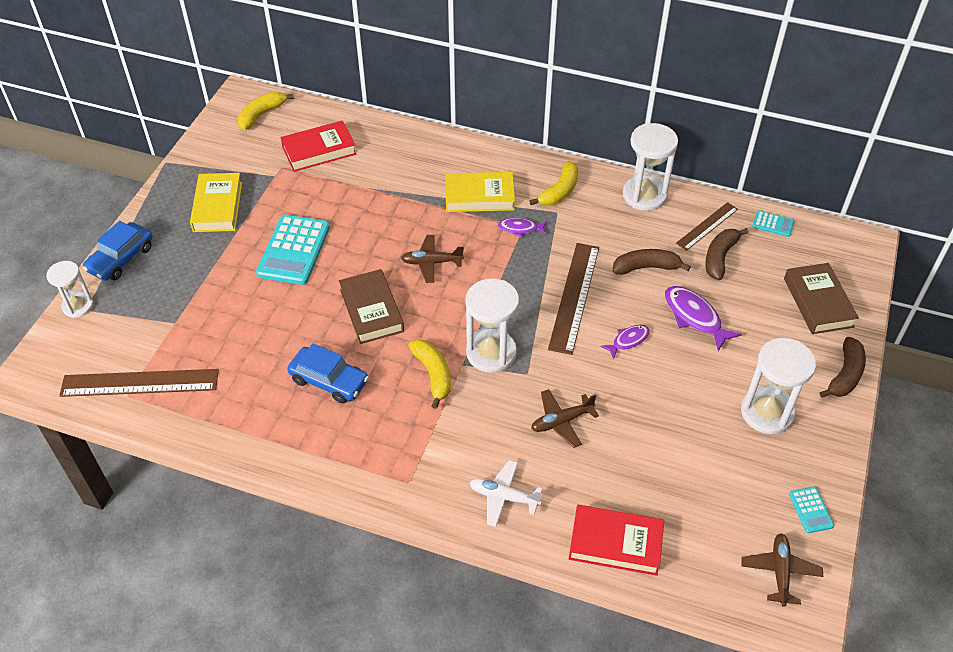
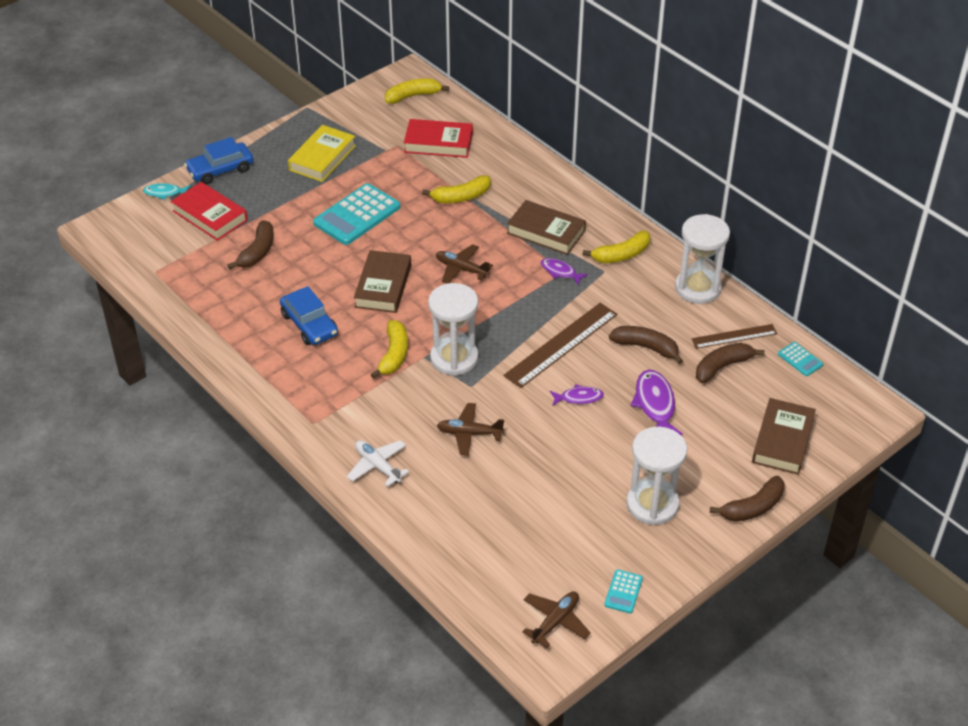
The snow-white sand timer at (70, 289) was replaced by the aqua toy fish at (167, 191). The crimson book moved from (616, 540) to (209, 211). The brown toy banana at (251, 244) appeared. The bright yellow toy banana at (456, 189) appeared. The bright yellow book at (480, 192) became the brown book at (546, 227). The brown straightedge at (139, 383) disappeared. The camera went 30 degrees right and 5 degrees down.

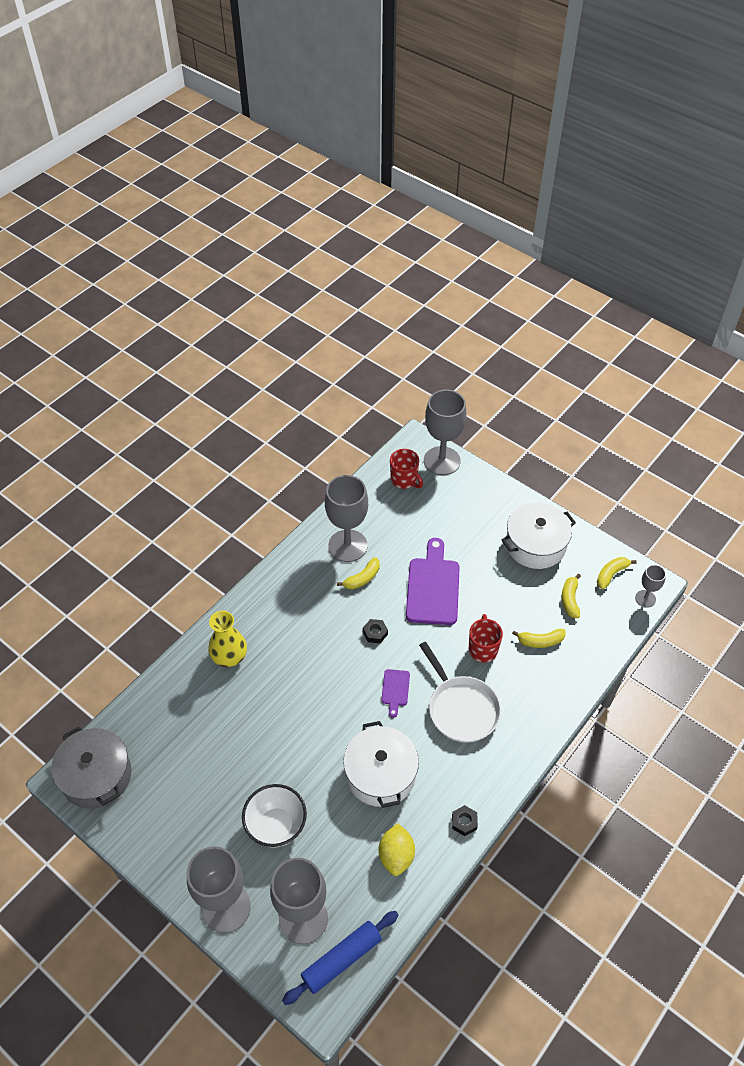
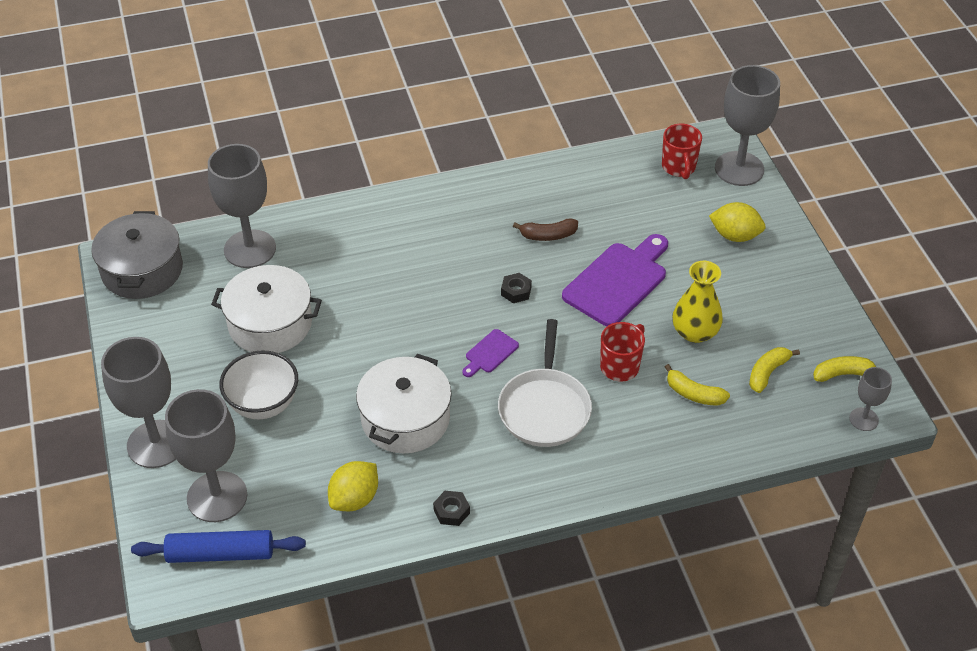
The gray chalice moved from (346, 518) to (242, 206). The snow-white pot moved from (539, 536) to (266, 309). The bright yellow toy banana at (358, 573) became the brown toy banana at (545, 229). The bright yellow tall vase moved from (227, 639) to (698, 302). The bright yellow lemon at (737, 222) appeared. The camera went 35 degrees right and 5 degrees down.

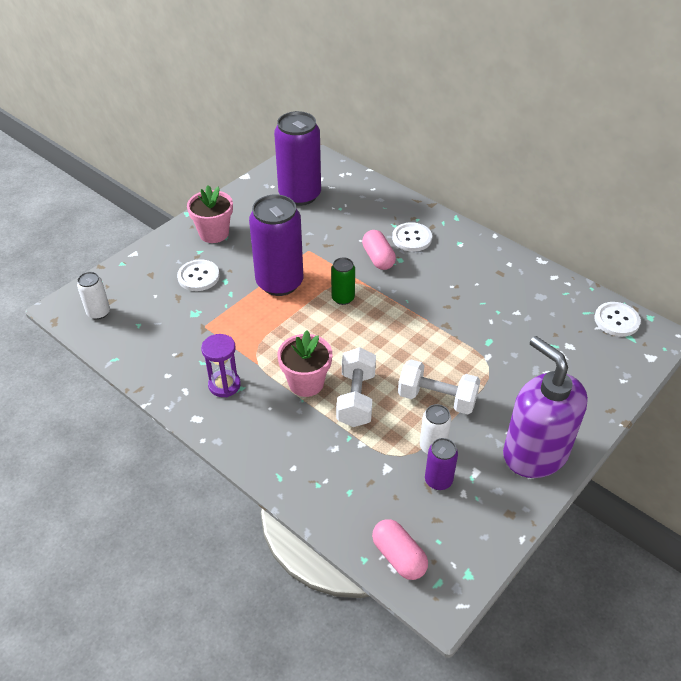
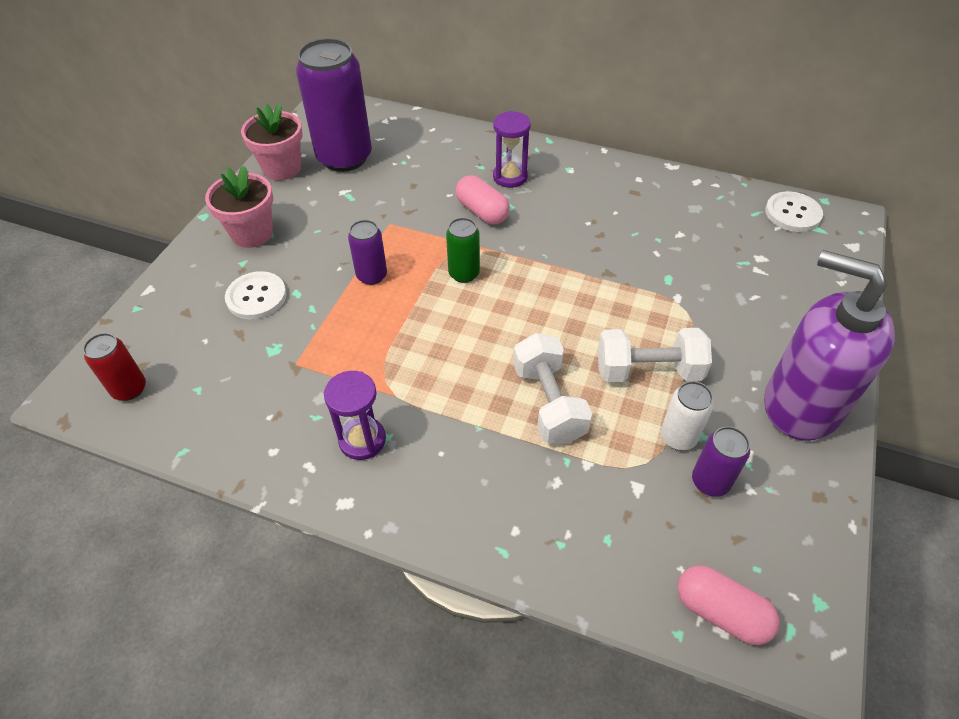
The snow-white tin at (93, 296) became the crimson tin at (114, 367). The pink potted plant moved from (304, 364) to (271, 141). The royal purple tin at (276, 245) changed to 0.48 times the size. The snow-white shirt button at (412, 237) was replaced by the royal purple sand timer at (512, 149). The camera went 20 degrees left and 5 degrees up.

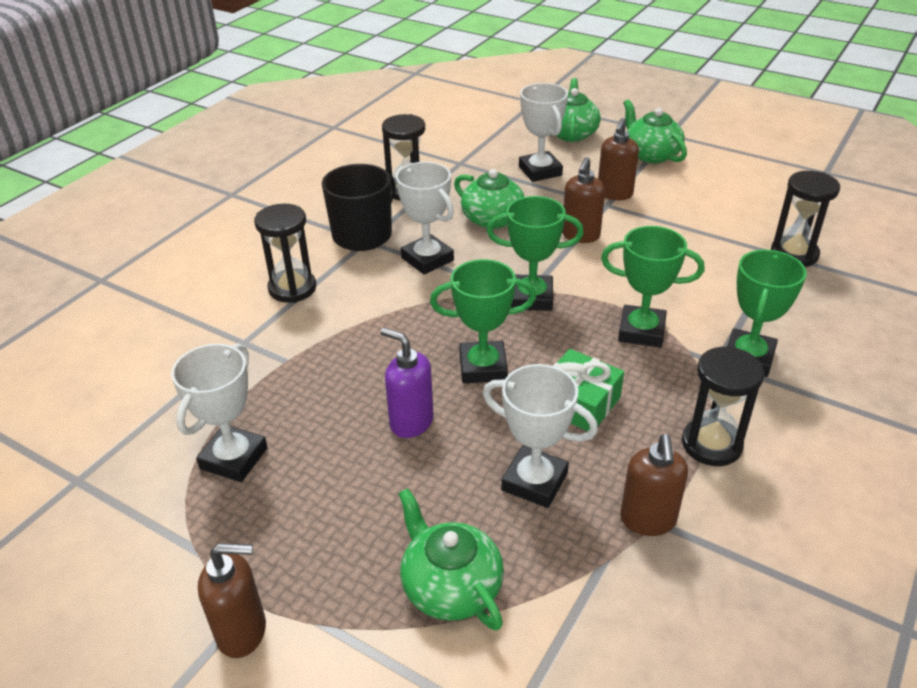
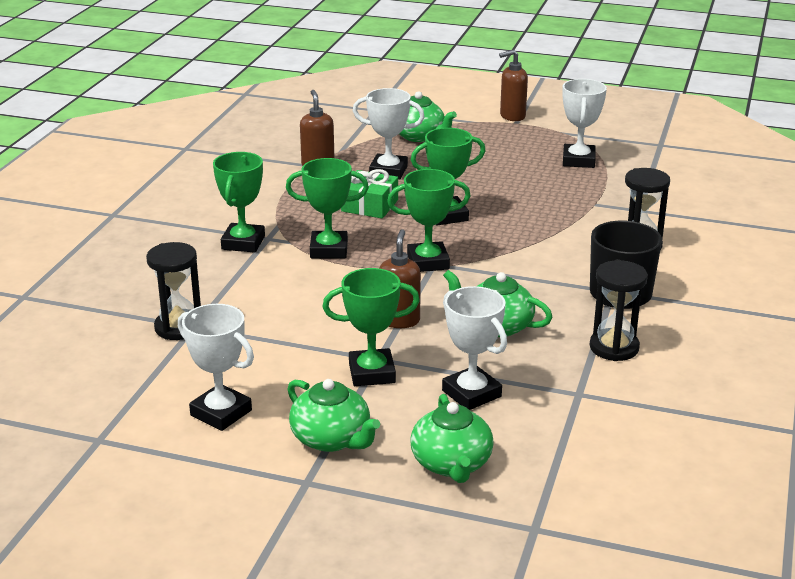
The snow-white prize cup moved from (425, 218) to (216, 367). The brown soap pump at (618, 159) was replaced by the green prize cup at (371, 327). The royal purple soap pump at (407, 383) disappeared. The ebony sand timer at (723, 406) disappeared. The camera went 165 degrees right and 10 degrees down.

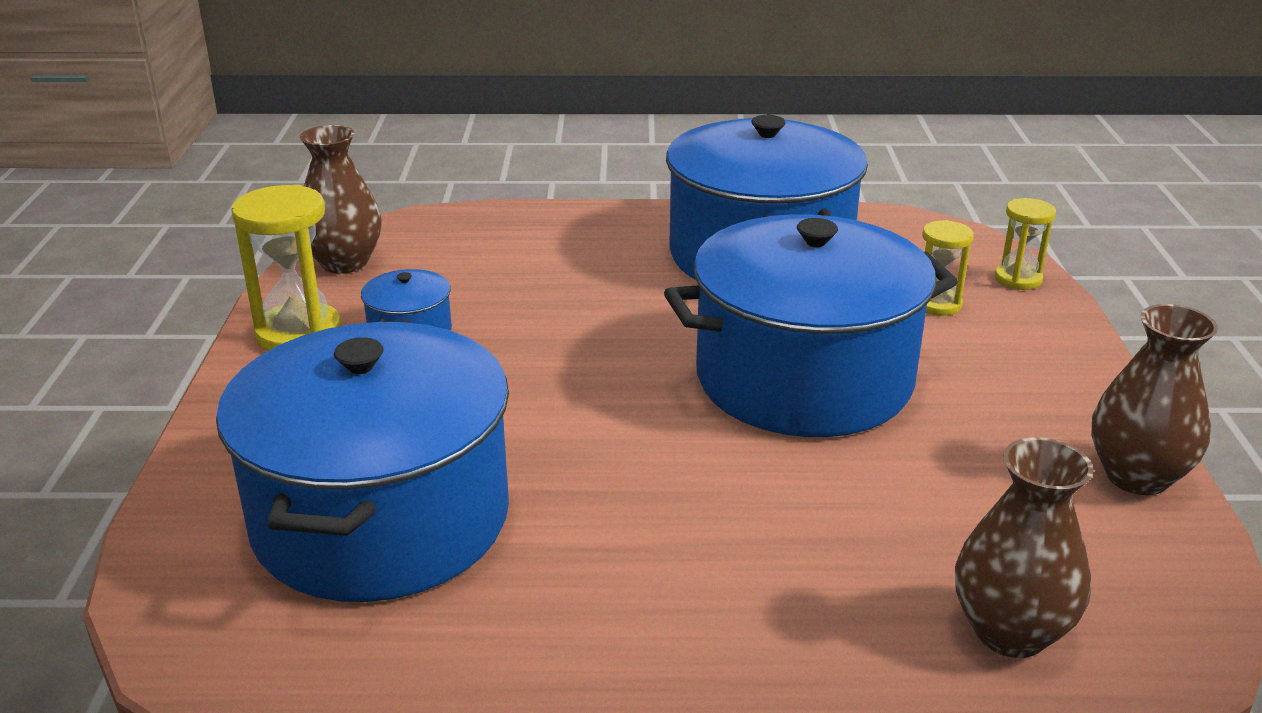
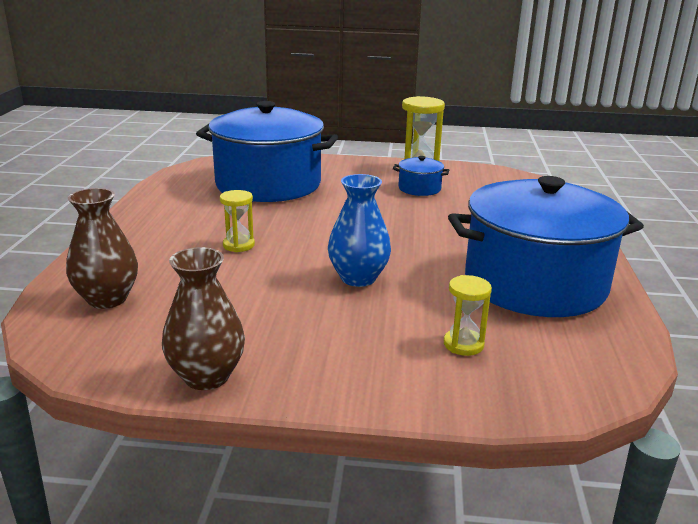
The bright yellow sand timer moved from (1025, 244) to (237, 221). The blue pot at (811, 325) was replaced by the blue tall vase at (359, 230). The brown tall vase at (341, 199) disappeared. The camera went 95 degrees right and 5 degrees down.

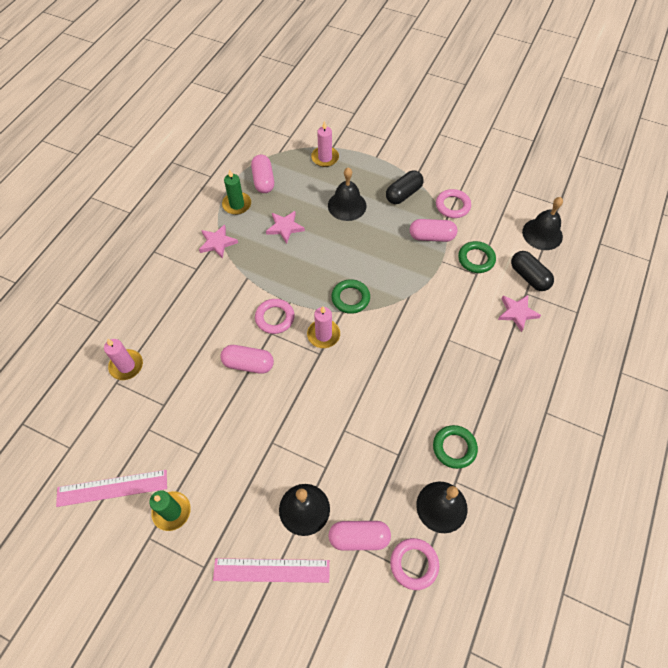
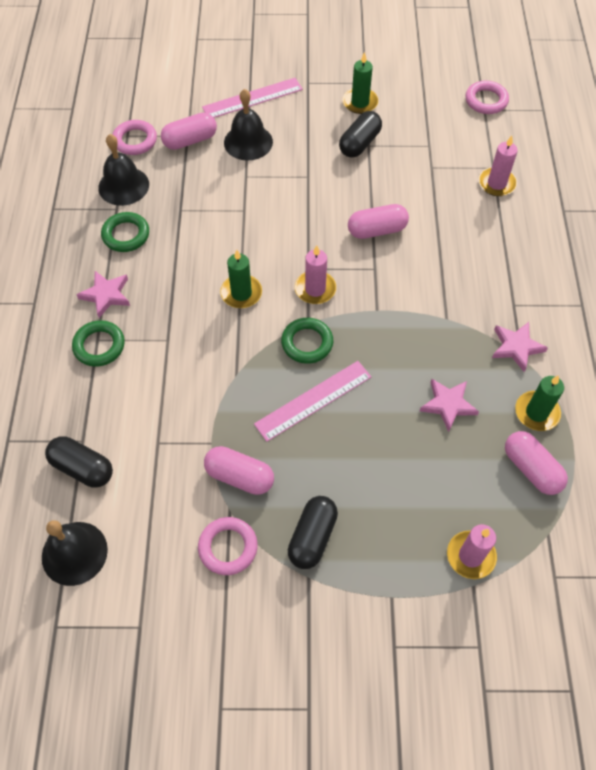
The green torus moved from (477, 257) to (98, 343). The pink five-pointed star moved from (519, 313) to (103, 294). The pink pill shape at (433, 230) turned 45 degrees clockwise. The green candle at (241, 279) appeared. The pink straightedge moved from (111, 488) to (312, 401). The ebony pill shape at (360, 134) appeared. The pink torus moved from (274, 316) to (487, 97). The ebony school bell at (347, 194) disappeared. The camera went 155 degrees right and 0 degrees up.

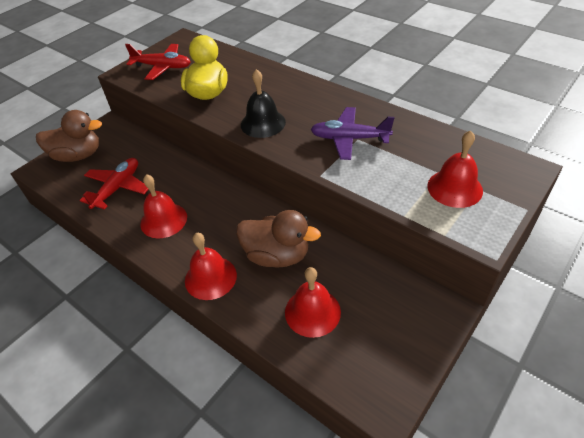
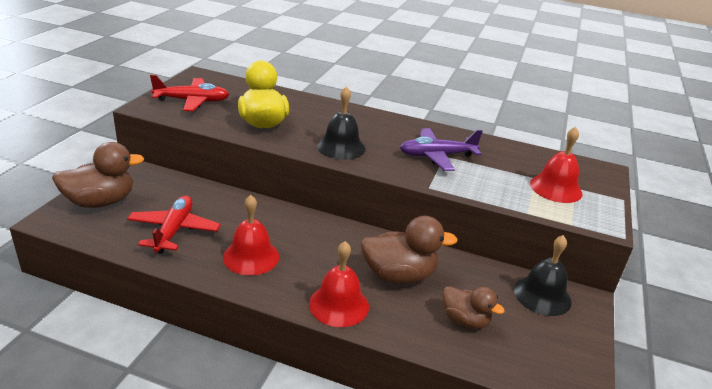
The crimson school bell at (313, 302) was replaced by the brown toy duck at (473, 307). The ebony school bell at (542, 275) appeared. The camera went 25 degrees left and 15 degrees down.

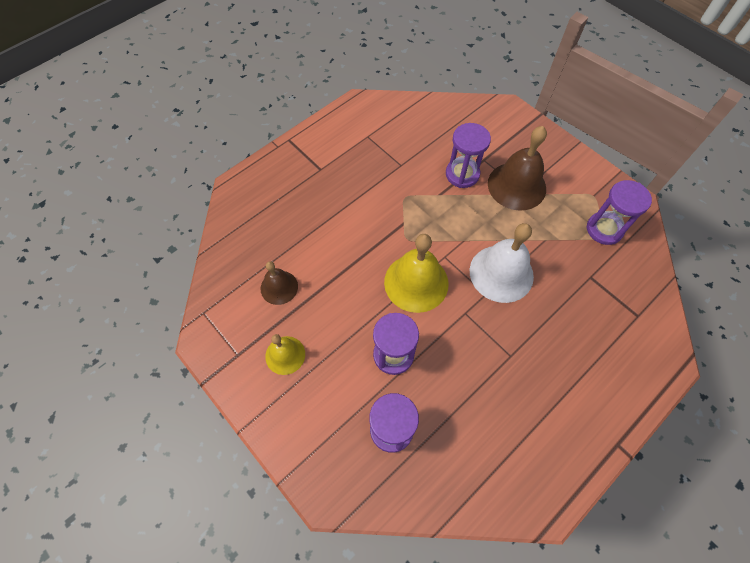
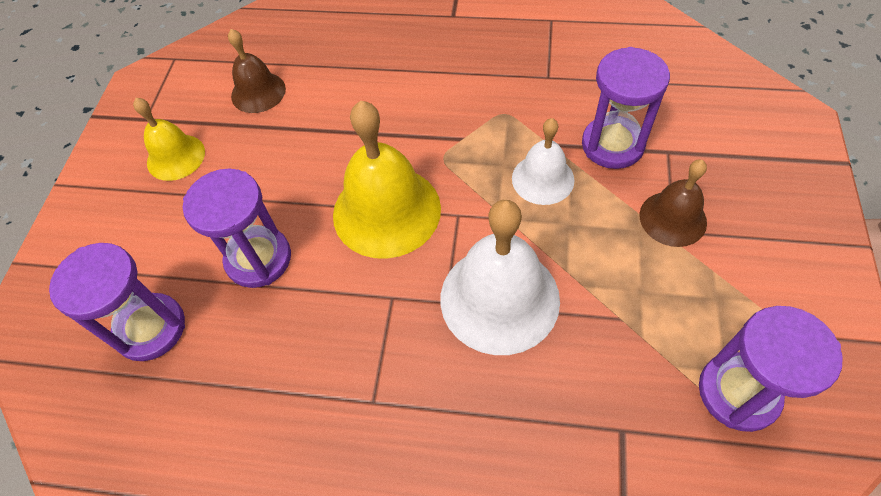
The snow-white school bell at (543, 161) appeared. The brown school bell at (517, 168) changed to 0.58 times the size. The camera went 55 degrees right and 5 degrees down.

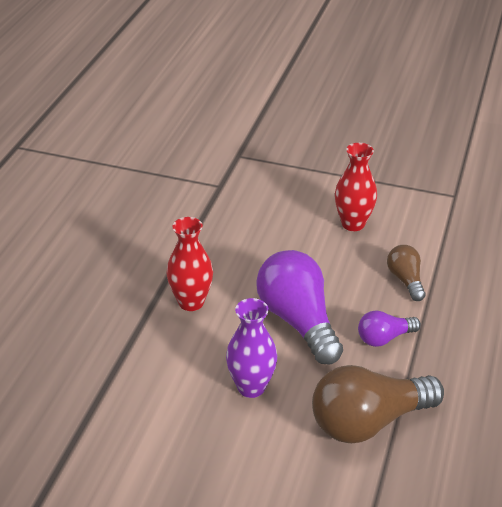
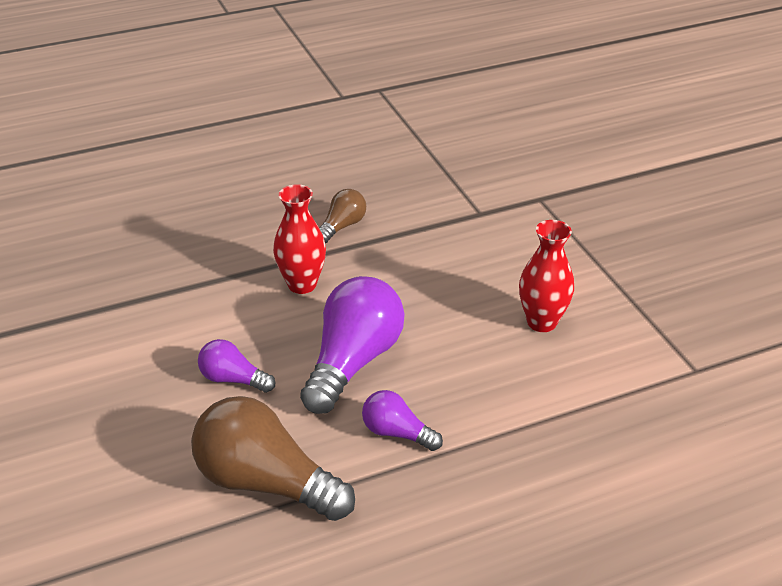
The royal purple tall vase at (251, 348) was replaced by the royal purple bulb at (237, 366). The brown bulb moved from (406, 273) to (342, 216). The camera went 50 degrees right and 0 degrees up.

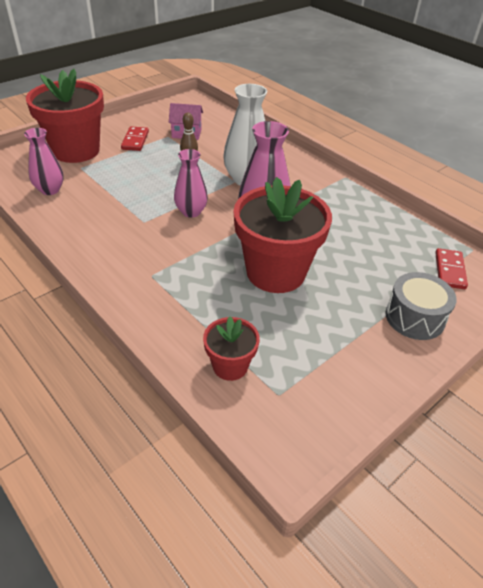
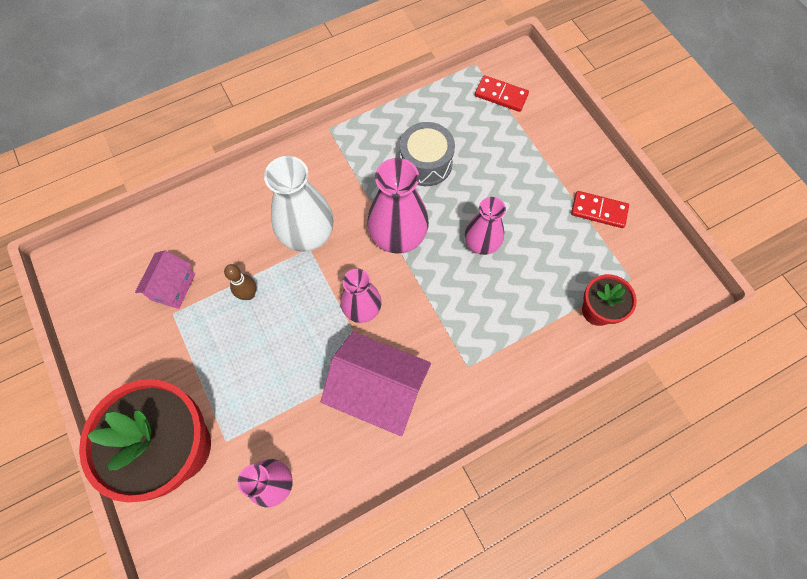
The pink house at (376, 384) appeared. The gray drum moved from (421, 306) to (427, 154). The crimson potted plant at (283, 235) was replaced by the pink tall vase at (485, 226). The crimson domino piece moved from (135, 138) to (600, 209). The camera went 75 degrees left and 25 degrees up.

